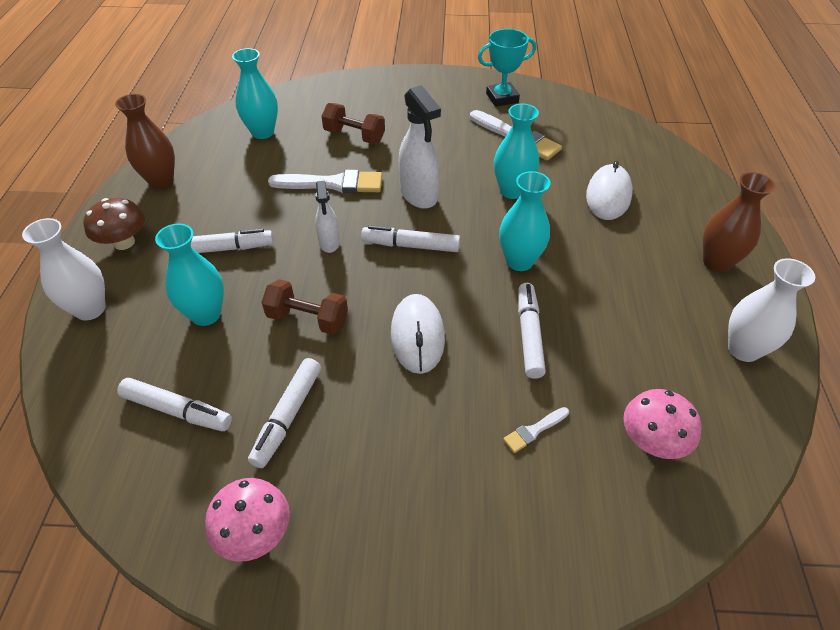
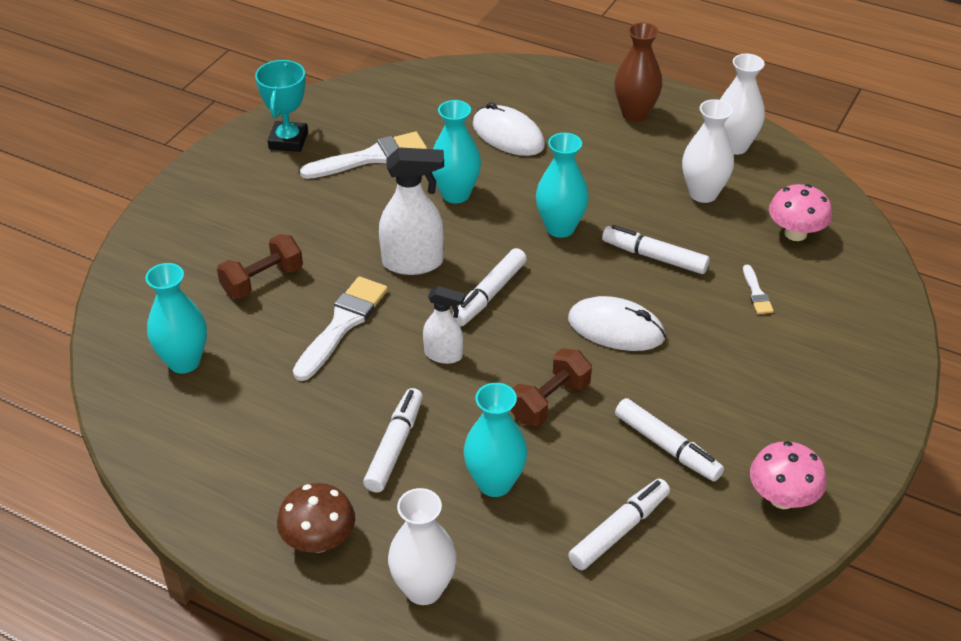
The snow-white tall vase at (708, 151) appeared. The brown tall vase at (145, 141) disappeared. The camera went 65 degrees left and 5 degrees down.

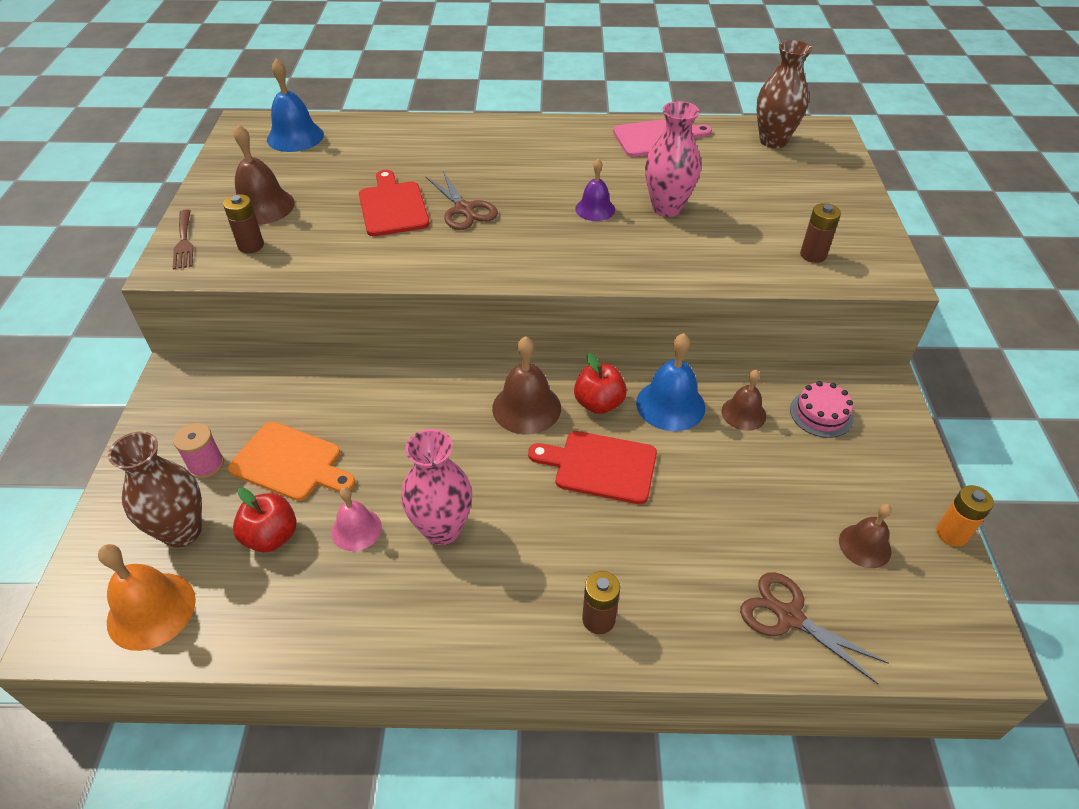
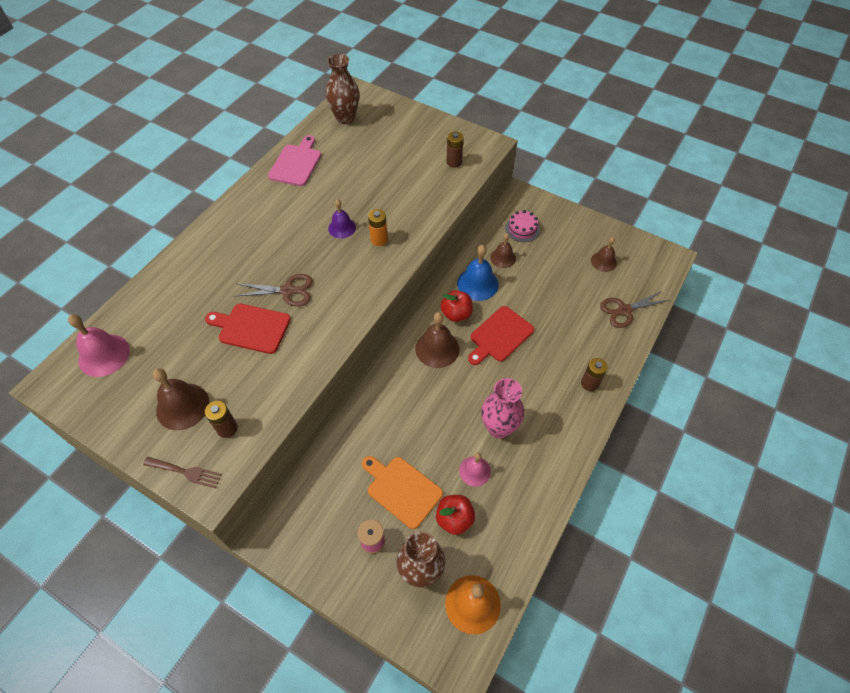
The blue school bell at (295, 105) became the pink school bell at (99, 345). The orange bread board at (291, 461) turned 105 degrees counterclockwise. The orange battery moved from (965, 516) to (378, 227). The pink tall vase at (673, 159) disappeared. The camera went 60 degrees left and 10 degrees up.

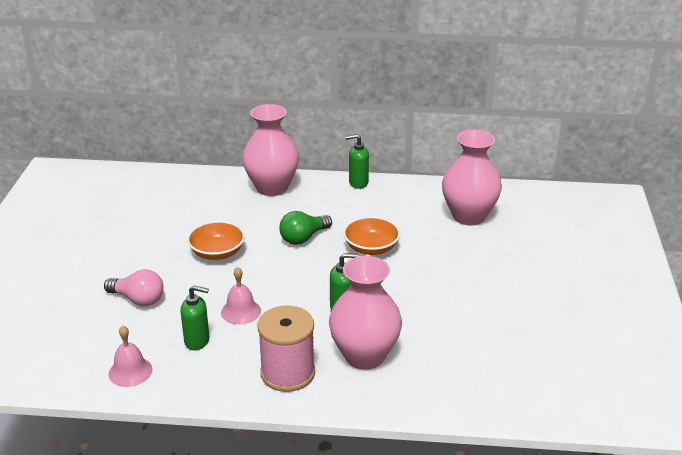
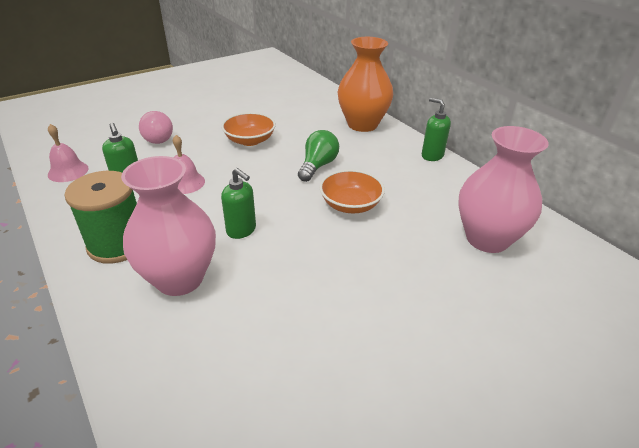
The pink bobbin at (286, 349) became the green bobbin at (100, 217). The green bulb at (305, 228) turned 105 degrees clockwise. The pink tall vase at (270, 150) became the orange tall vase at (365, 84). The camera went 50 degrees right and 5 degrees up.

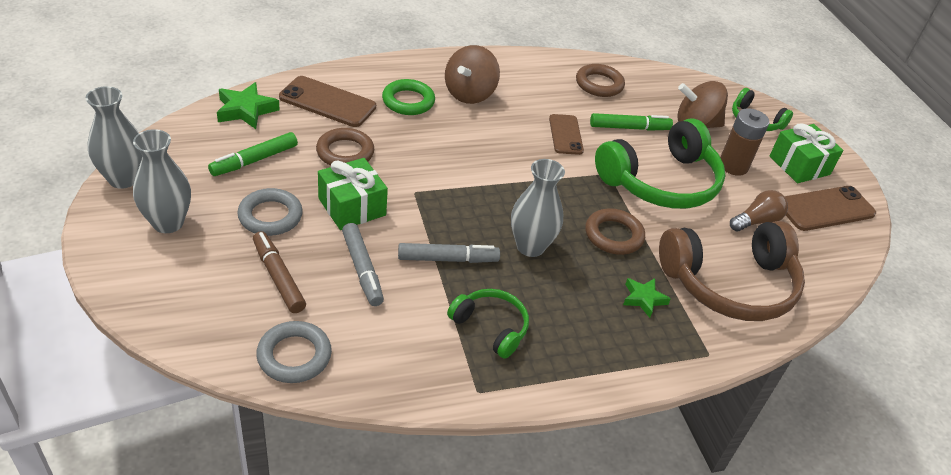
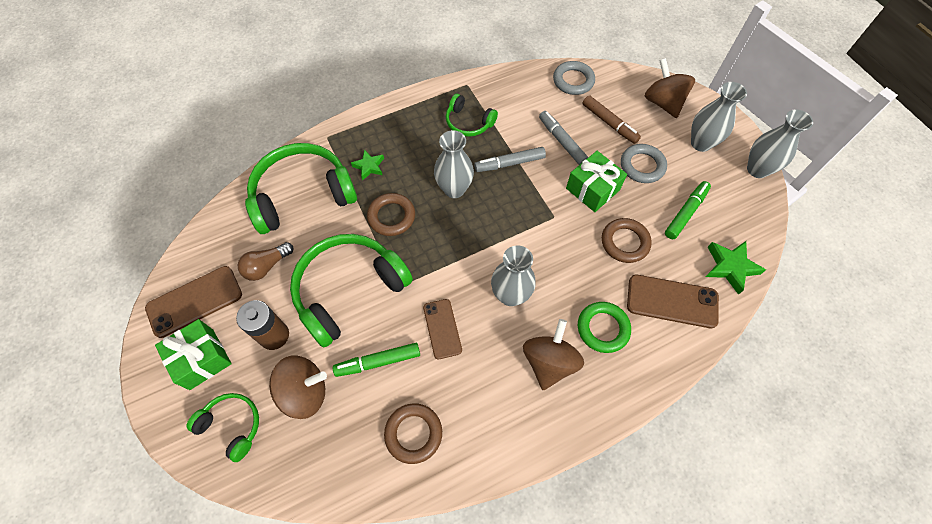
The brown headset at (732, 271) became the green headset at (301, 188). The gray tall vase at (513, 275) appeared. The brown toy top at (670, 88) appeared. The camera went 175 degrees right and 20 degrees up.

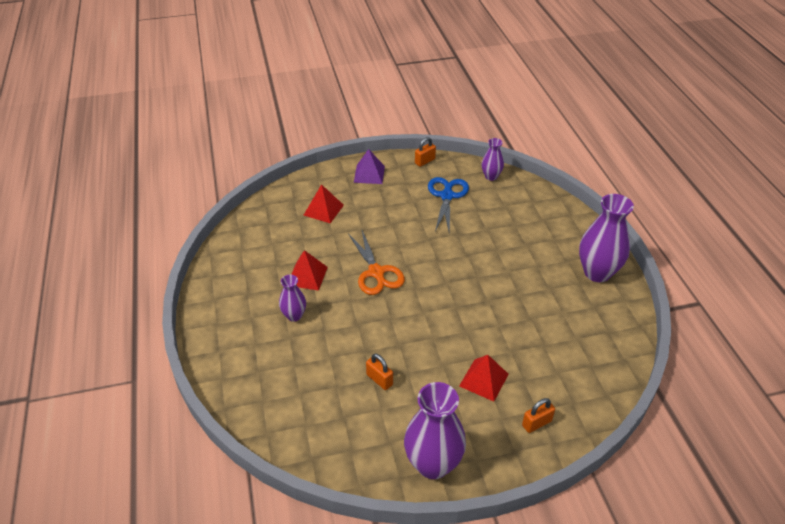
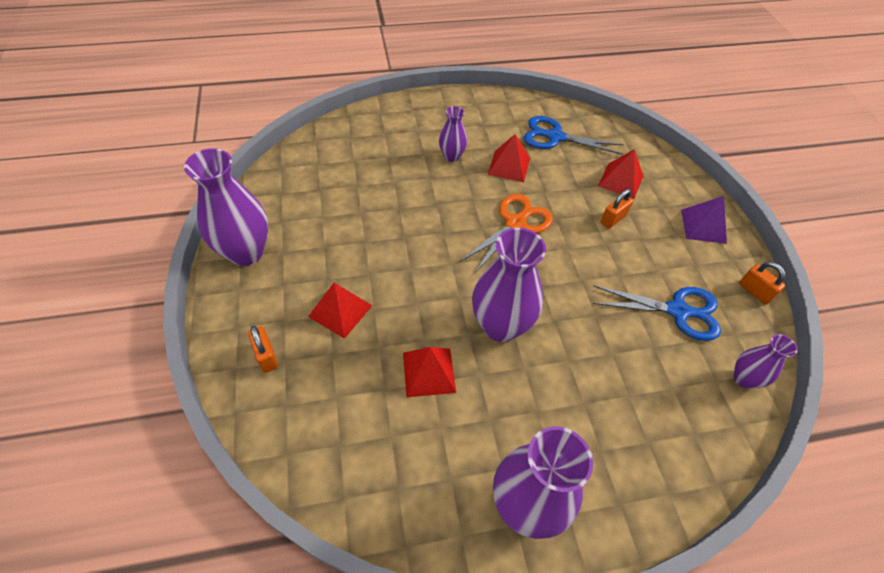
The crimson solid pyramid at (429, 372) appeared. The orange scissors at (376, 263) turned 150 degrees clockwise. The royal purple tall vase at (509, 285) appeared. The blue scissors at (574, 135) appeared. The orange lock moved from (379, 372) to (617, 209). The camera went 90 degrees right and 10 degrees up.

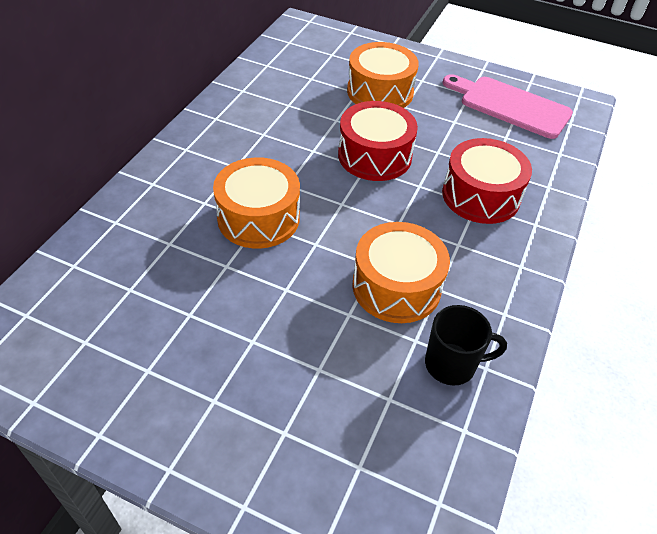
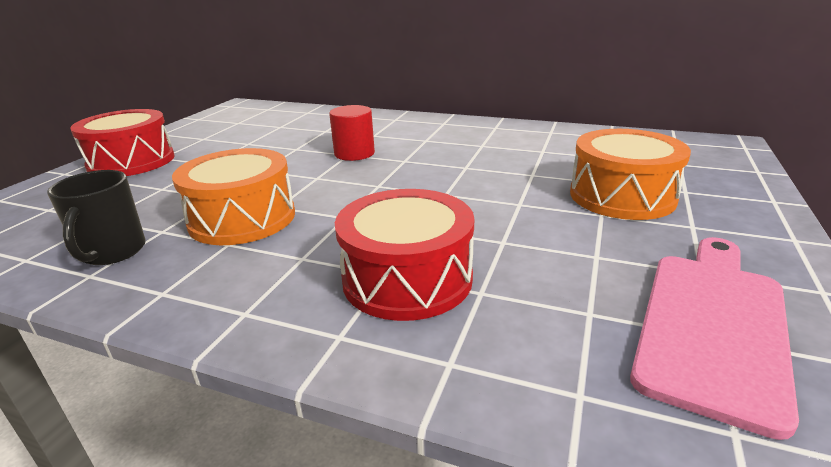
The crimson drum moved from (378, 141) to (122, 142). The orange drum at (256, 203) was replaced by the crimson cylinder shape at (352, 133). The camera went 90 degrees right and 20 degrees down.

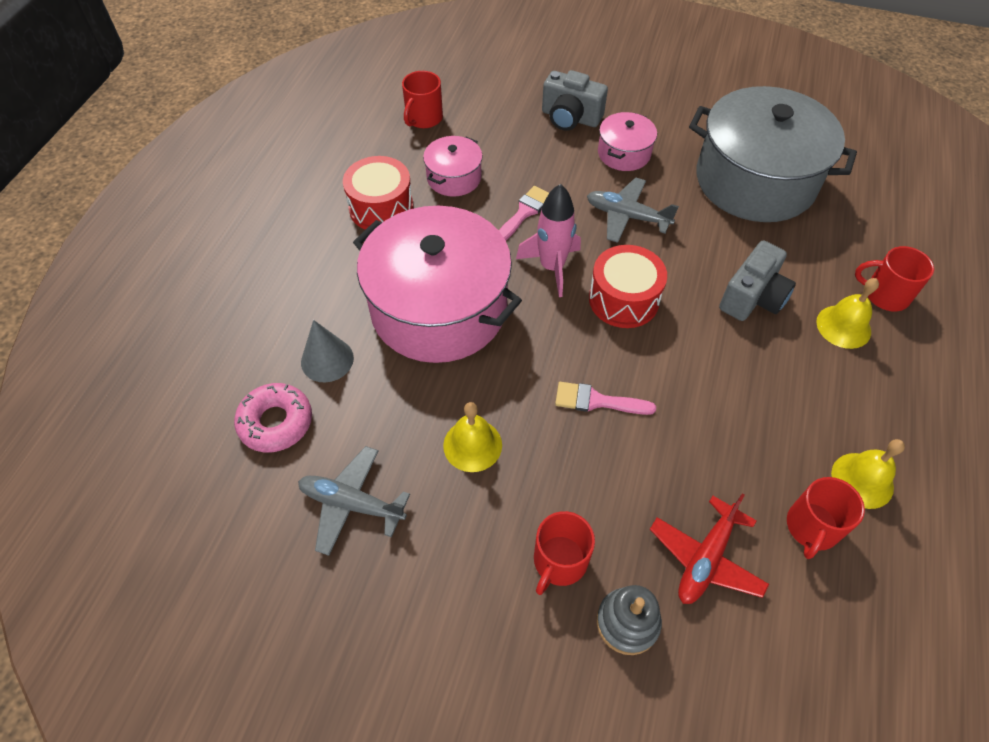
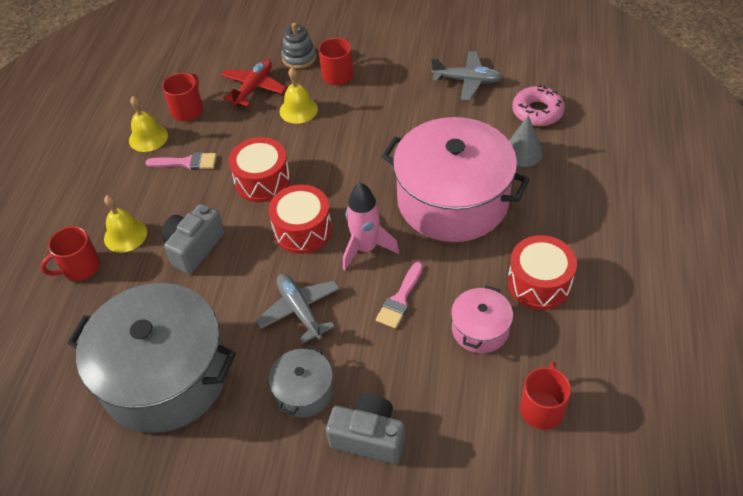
The crimson tea mug at (894, 278) turned 135 degrees clockwise. The pink paint brush moved from (605, 398) to (181, 161). The crimson drum at (260, 169) appeared. The gray aeroplane at (633, 210) turned 135 degrees counterclockwise. The pink pot at (627, 141) became the gray pot at (301, 381). The bright yellow school bell moved from (472, 437) to (299, 96). The camera went 175 degrees right and 5 degrees down.

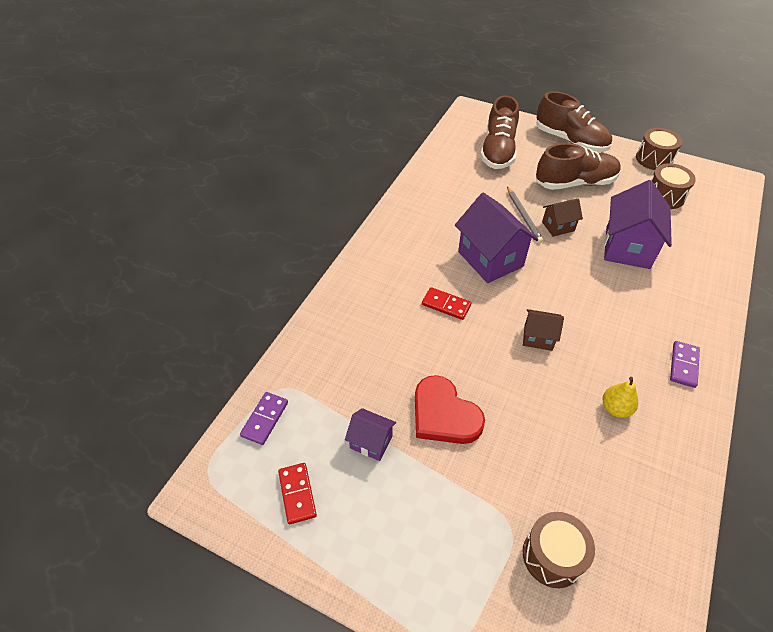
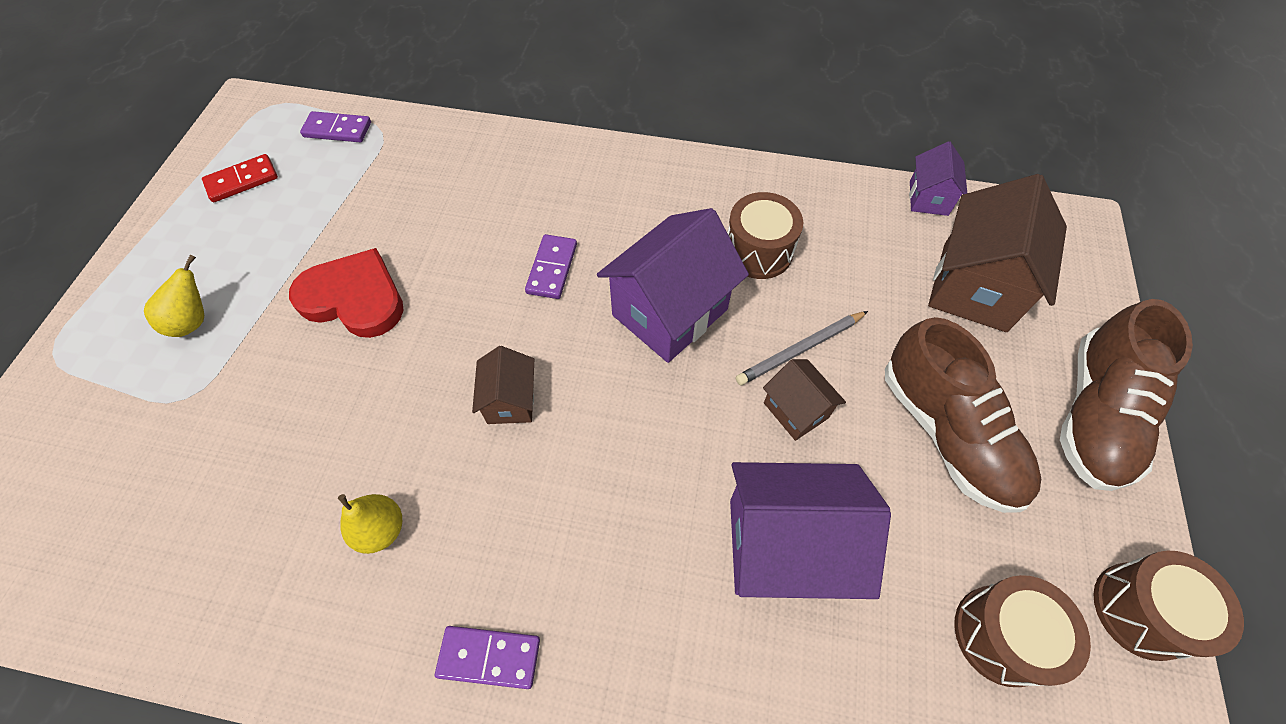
The bright yellow toy pear at (174, 295) appeared. The crimson love heart at (450, 409) turned 75 degrees clockwise. The crimson domino piece at (446, 303) became the royal purple domino piece at (551, 266). The brown drum moved from (559, 550) to (765, 235). The royal purple house moved from (370, 434) to (938, 178). The brown lace-up shoe at (499, 132) was replaced by the brown house at (997, 253). The camera went 75 degrees right and 10 degrees up.

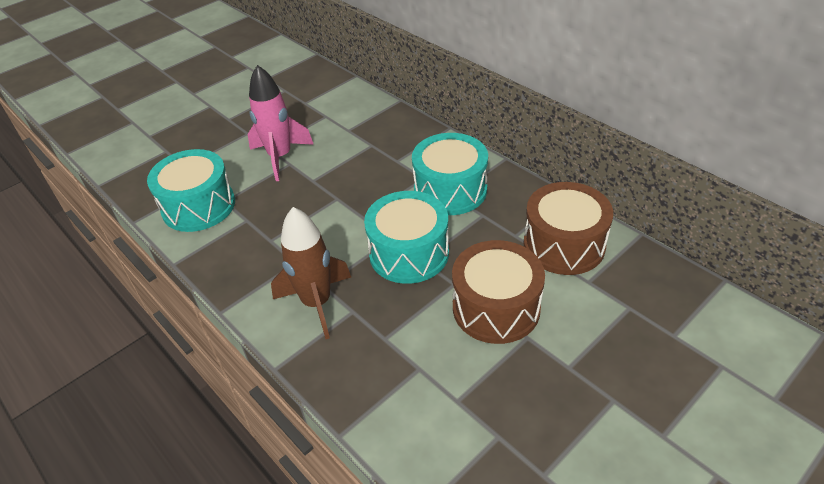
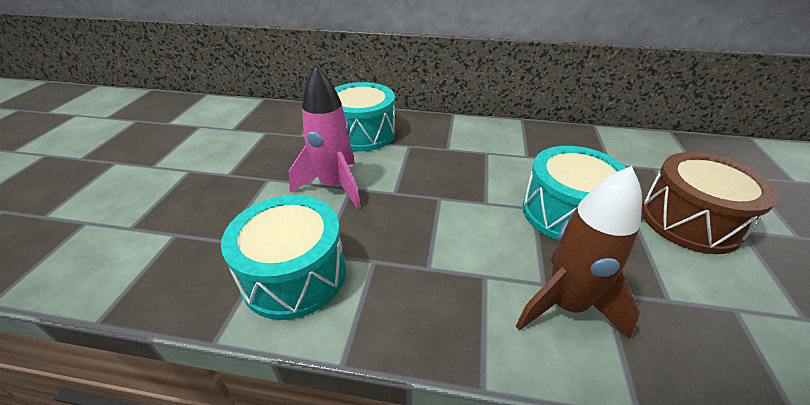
The aqua drum moved from (450, 174) to (365, 117). The brown drum at (568, 228) disappeared. The camera went 40 degrees left and 5 degrees down.

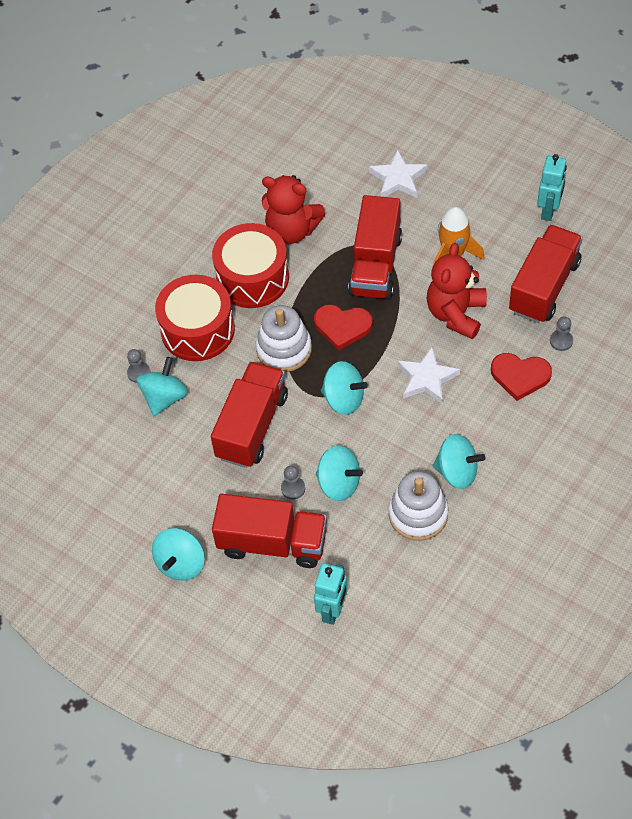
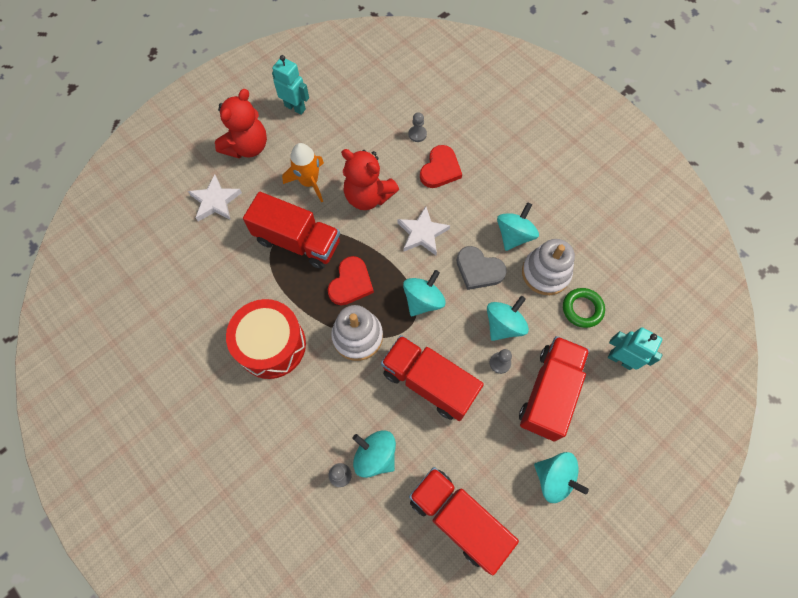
The crimson stuffed bear moved from (293, 209) to (241, 123). The crimson toy truck moved from (546, 274) to (464, 521). The gray love heart at (482, 268) appeared. The green torus at (584, 308) appeared. The crimson drum at (195, 318) disappeared. The camera went 80 degrees left and 10 degrees up.

